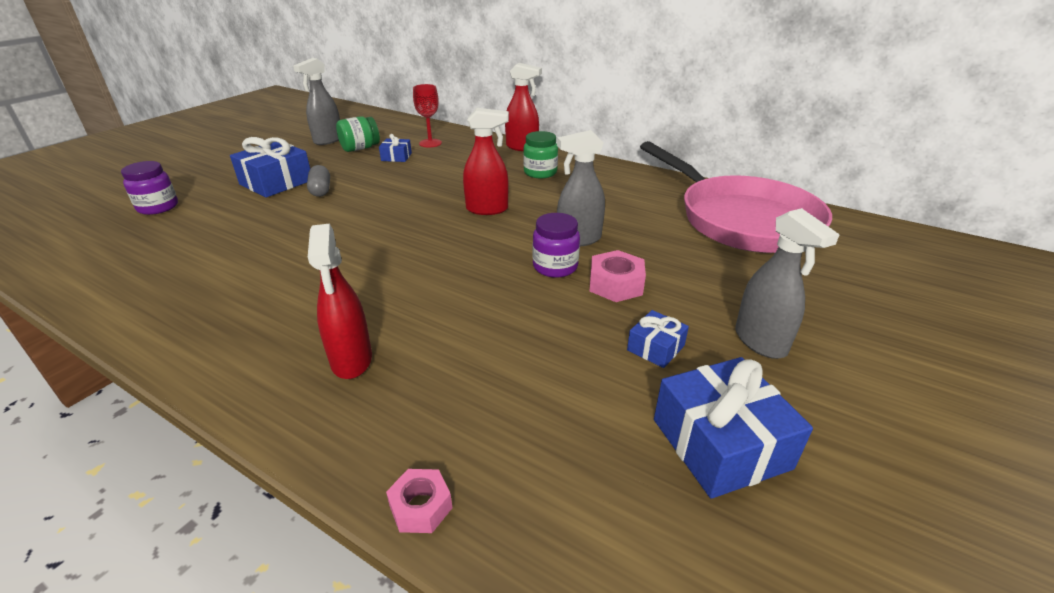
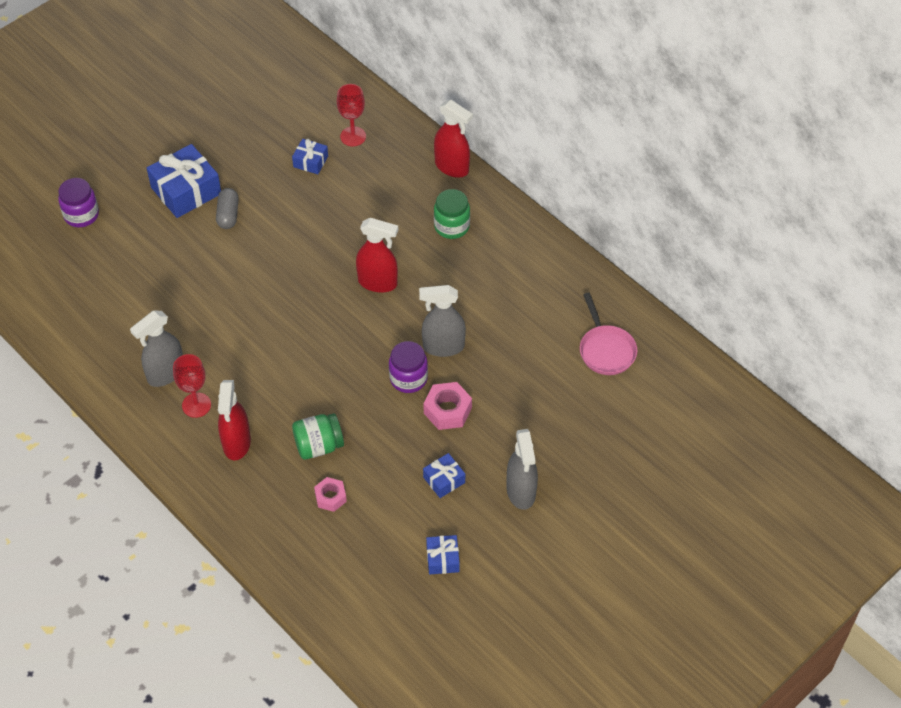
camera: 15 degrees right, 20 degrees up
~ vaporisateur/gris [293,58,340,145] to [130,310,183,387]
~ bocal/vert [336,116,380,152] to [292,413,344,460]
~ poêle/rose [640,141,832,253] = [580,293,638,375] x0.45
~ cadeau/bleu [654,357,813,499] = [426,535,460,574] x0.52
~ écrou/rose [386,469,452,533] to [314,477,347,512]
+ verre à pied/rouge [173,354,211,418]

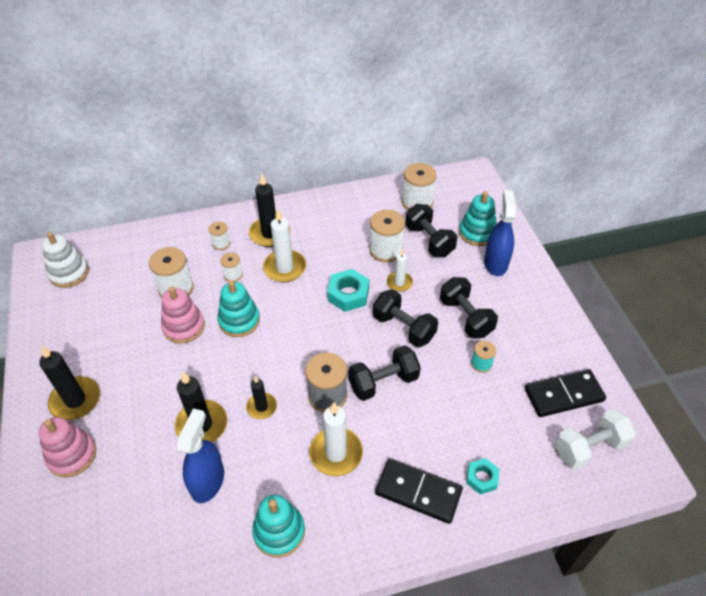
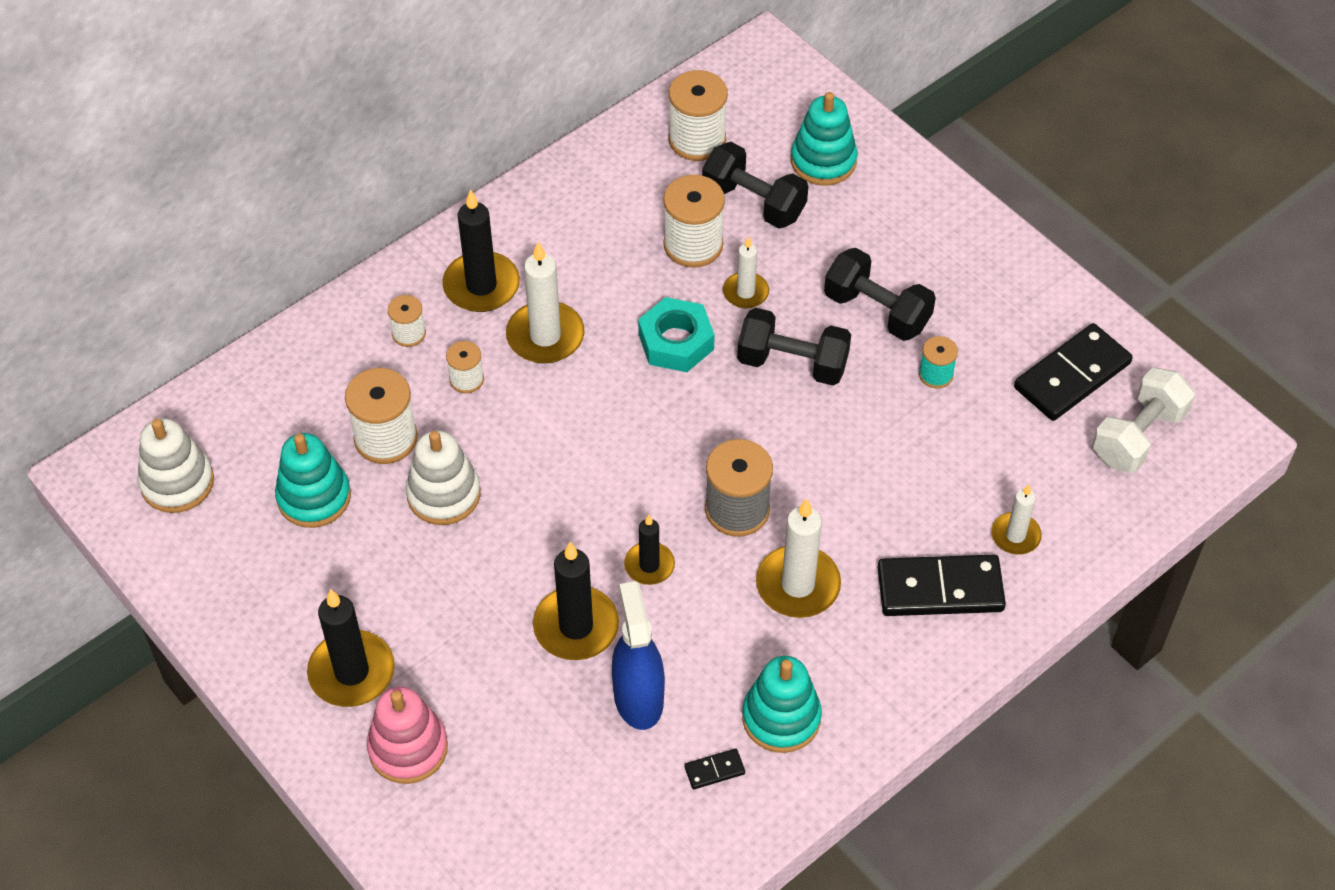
camera: 25 degrees left, 5 degrees up
- vaporisateur/bleu [484,190,516,276]
~ jouet à empiler/turquoise [217,280,260,337] to [275,433,351,528]
~ jouet à empiler/rose [161,287,205,344] to jouet à empiler/blanc [406,430,481,525]
- haltère/noir [348,345,421,401]
~ écrou/turquoise [466,458,499,494] to bougie/blanc [991,484,1042,555]
+ domino/noir [684,749,745,789]

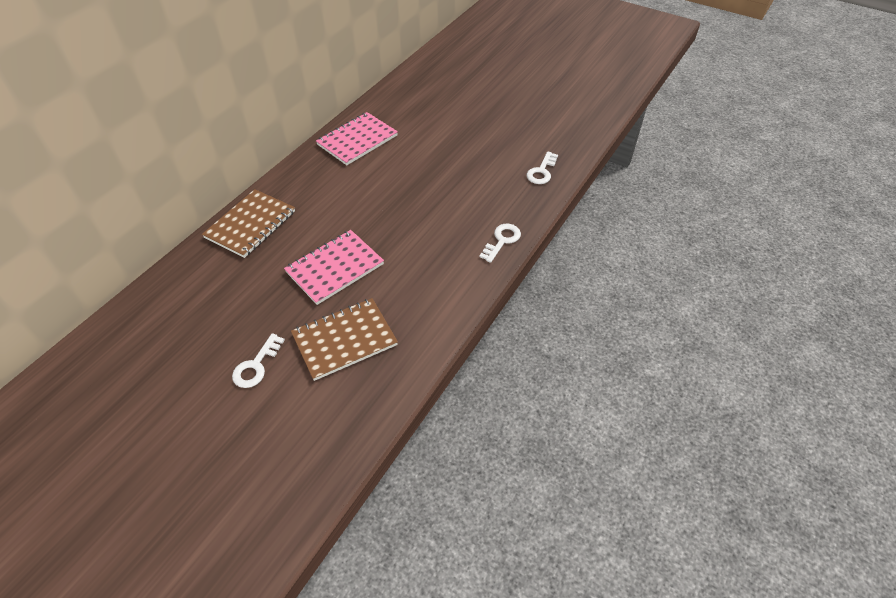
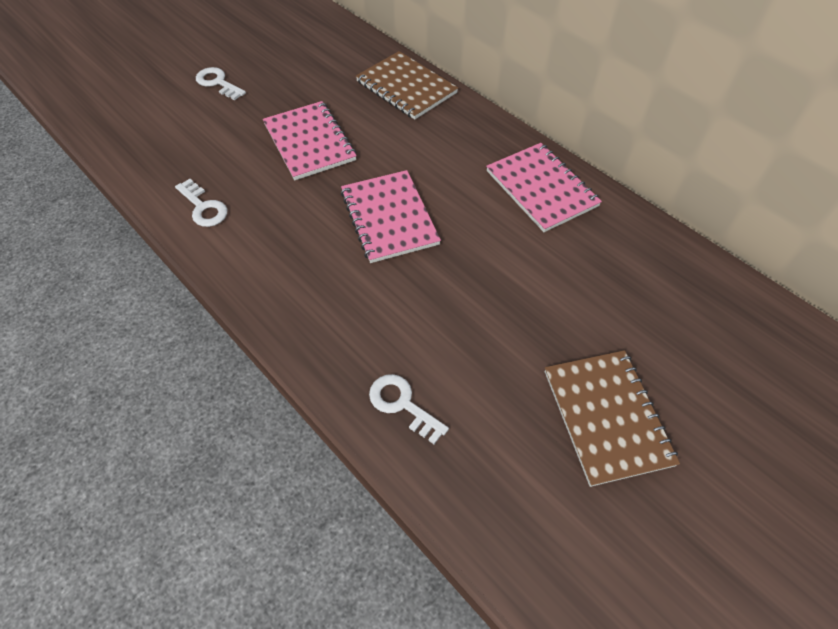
camera: 105 degrees right, 5 degrees up
~ clé/blanc [479,224,521,263] to [175,179,228,227]
~ carnet/marron [291,298,398,381] to [545,350,680,487]
+ carnet/rose [341,170,441,263]

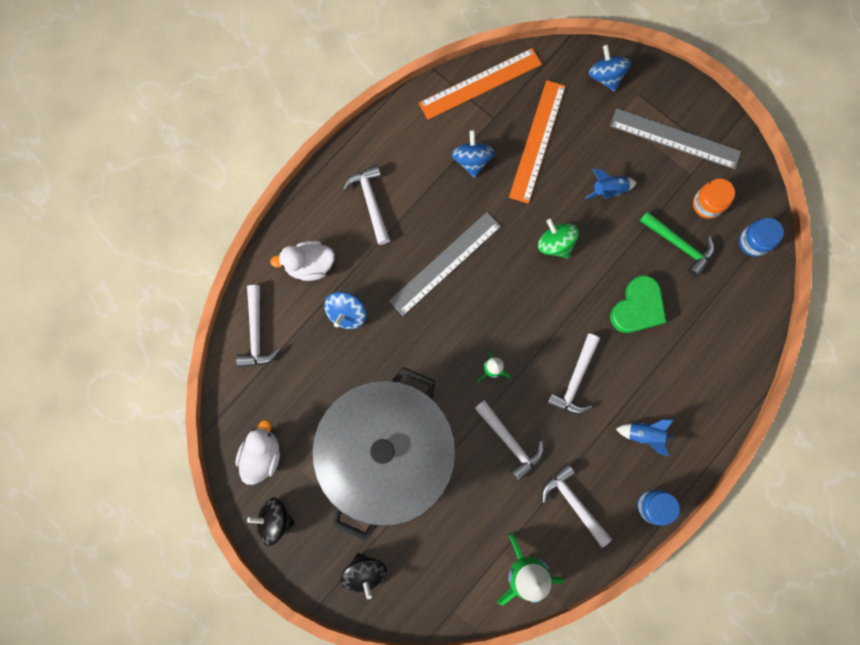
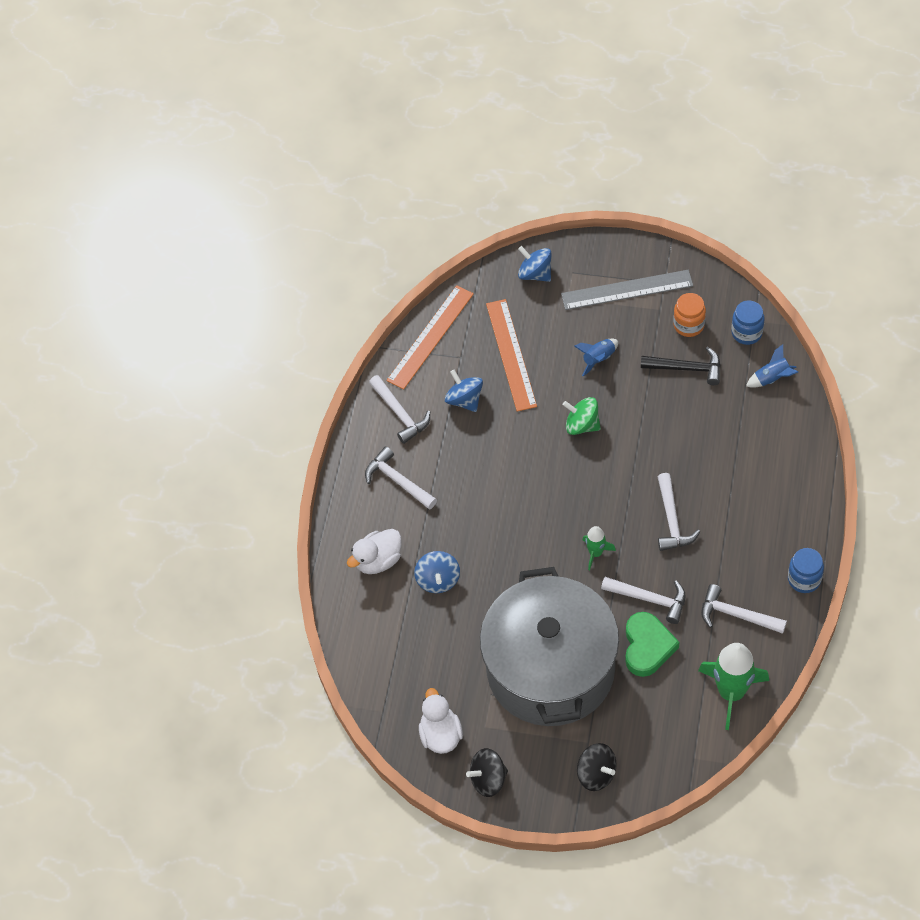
camera: 25 degrees left, 20 degrees down
~ marteau/vert [640,211,714,277] to marteau/noir [641,347,720,385]
- règle/gris [389,212,501,316]
~ cœur/vert [610,275,667,333] to [625,612,679,677]
~ marteau/blanc [236,285,280,368] to [369,375,430,444]
~ fusée/bleu [616,419,674,456] to [746,344,798,388]

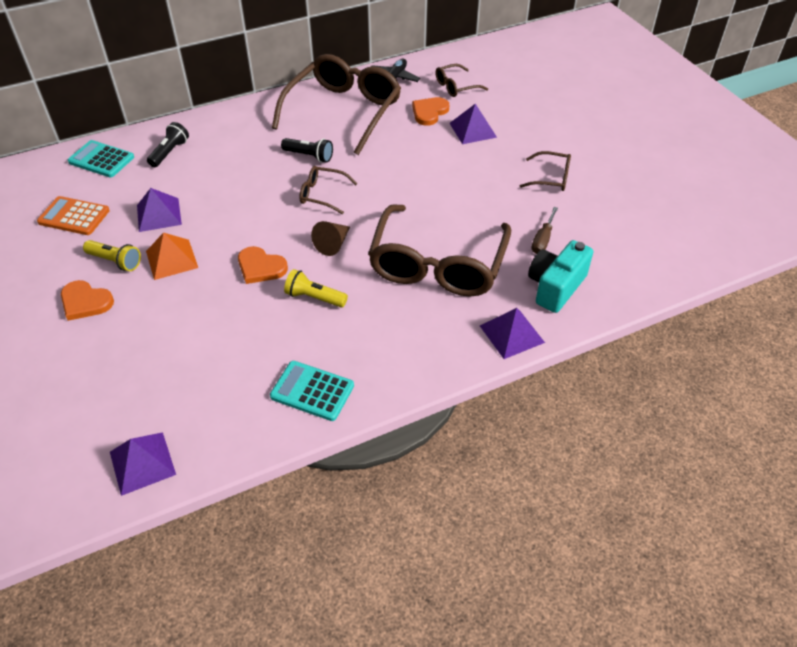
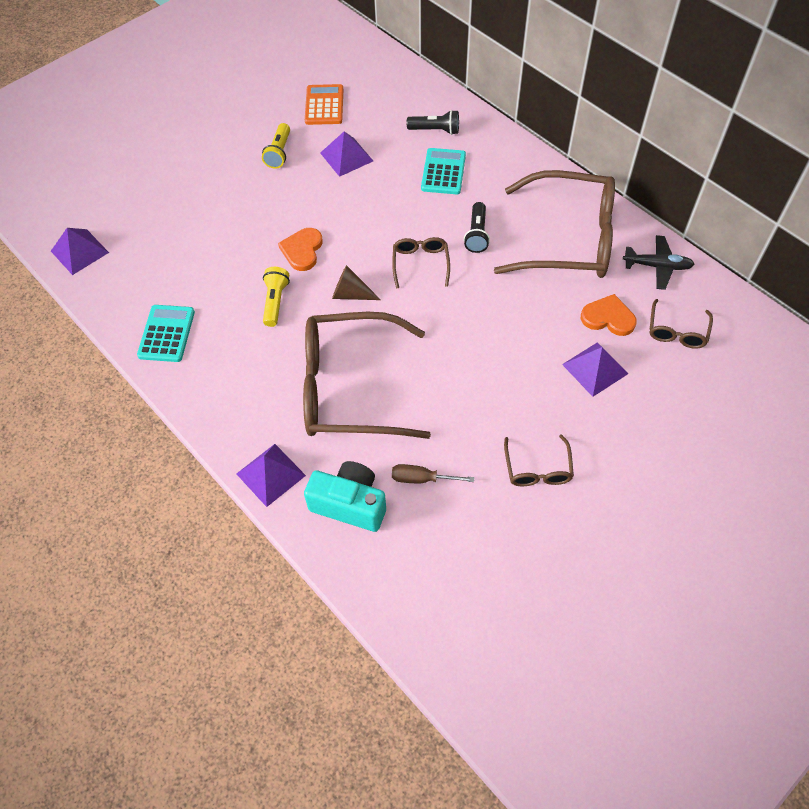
camera: 75 degrees right, 10 degrees up
~ lunettes/marron [435,64,488,97] = [650,299,713,349] 120 degrees counterclockwise
~ calculatrice/turquoise [68,140,134,177] to [421,148,466,194]
- pyramide/orange [146,232,198,280]
- cœur/orange [61,280,114,321]

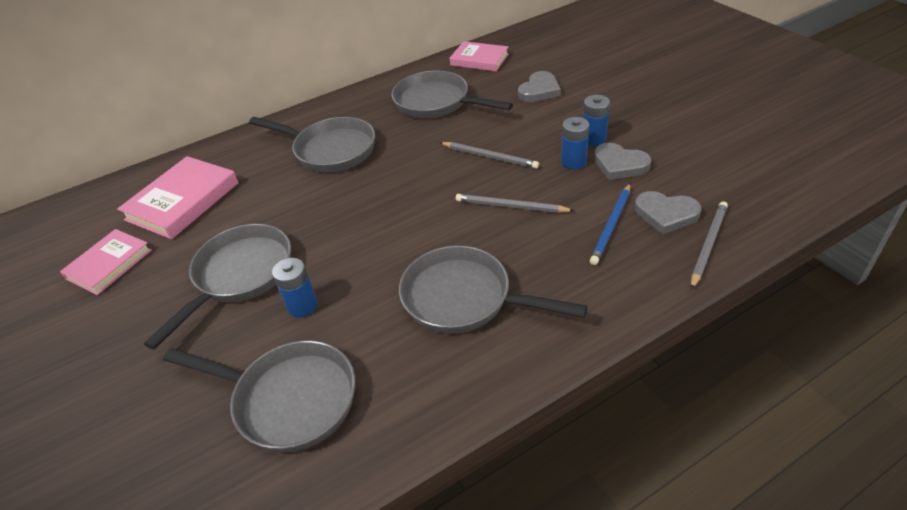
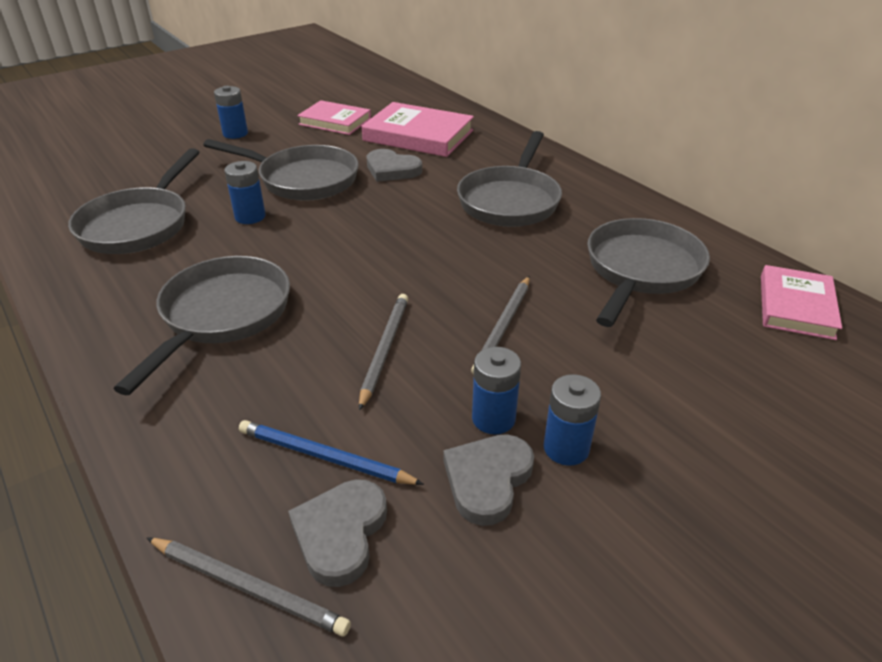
camera: 80 degrees right, 5 degrees down
~ cœur/gris [518,71,561,102] to [367,149,422,182]
+ pile/bleu [214,86,248,139]

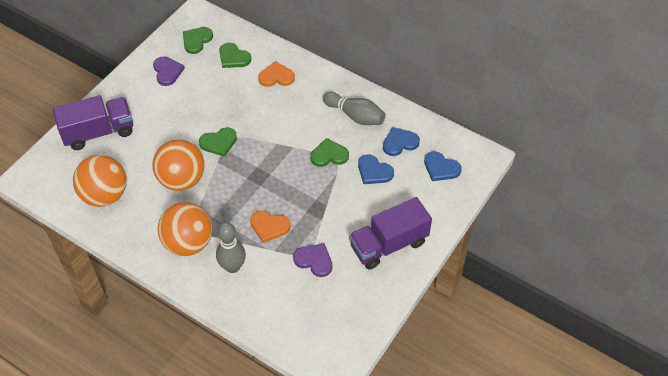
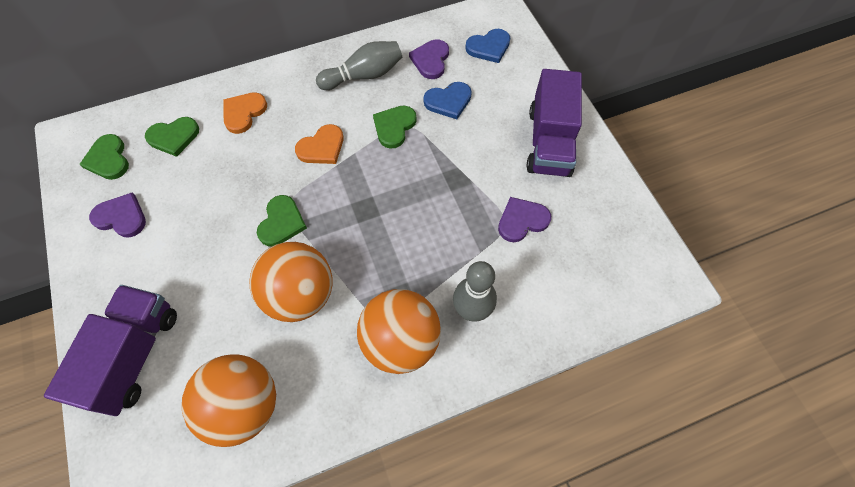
camera: 55 degrees left, 10 degrees up
~ cœur/bleu [383,127,420,156] to cœur/violet [409,40,449,79]
~ cœur/orange [250,211,290,243] to [295,124,343,164]

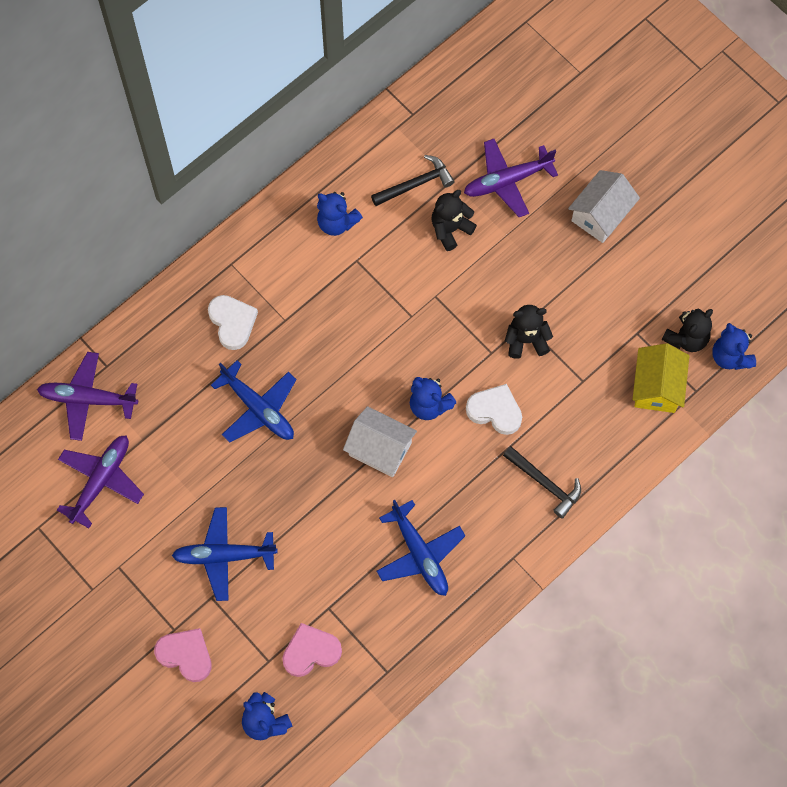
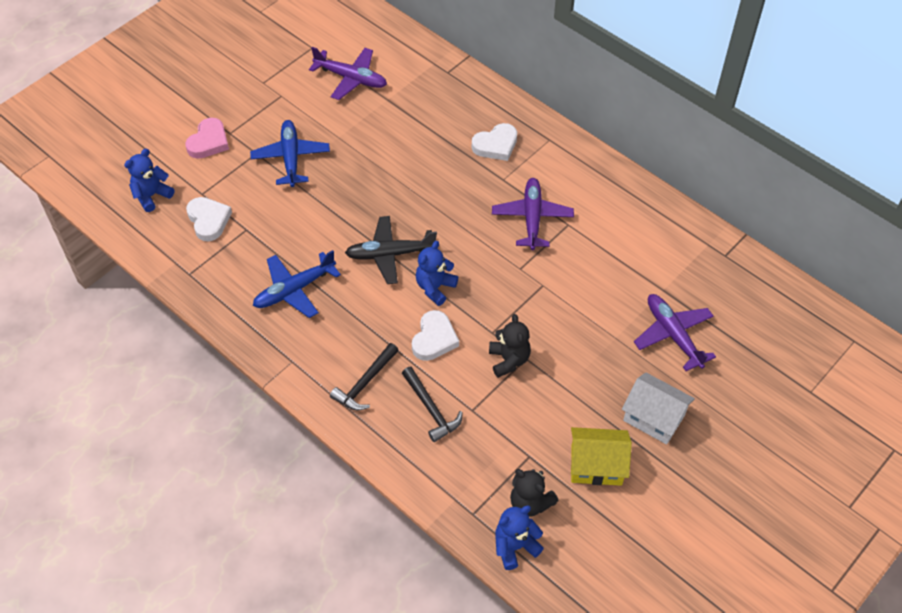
camera: 85 degrees right, 15 degrees down
~ marteau/noir [371,155,455,206] to [402,367,463,442]
- ours en peluche/noir [431,190,477,251]
- ours en peluche/bleu [317,192,363,236]
~ maison/jaune [632,343,689,413] to [571,427,632,486]
~ avion/violet [37,352,138,441] to [492,178,574,250]
- avion/bleu [211,360,297,442]
~ maison/blanc [343,406,417,477] to avion/noir [345,216,437,284]
~ cœur/rose [282,623,342,677] to cœur/blanc [186,197,232,242]

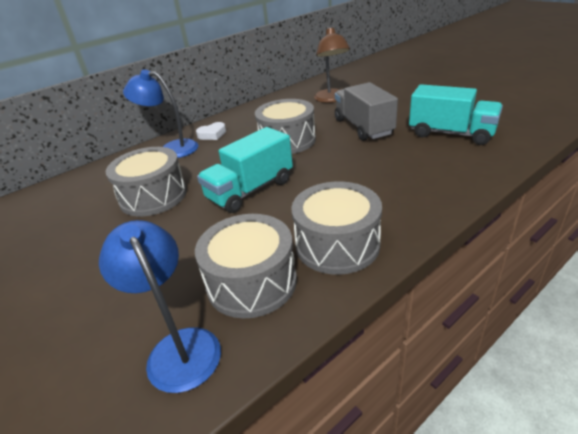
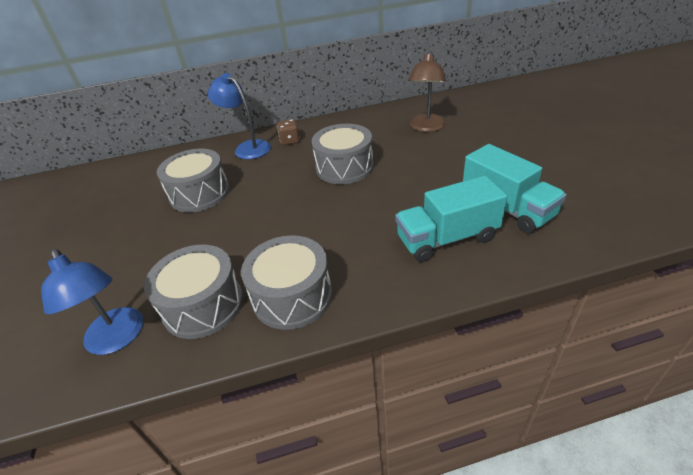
camera: 25 degrees right, 5 degrees up
- camion/gris [335,82,398,141]
~ cœur/blanc [196,122,226,140] to dé/marron [277,119,300,145]
~ camion/turquoise [197,127,293,213] to [395,176,508,262]
~ lampe/bleu [99,220,221,393] = [41,249,143,355] 150 degrees clockwise

